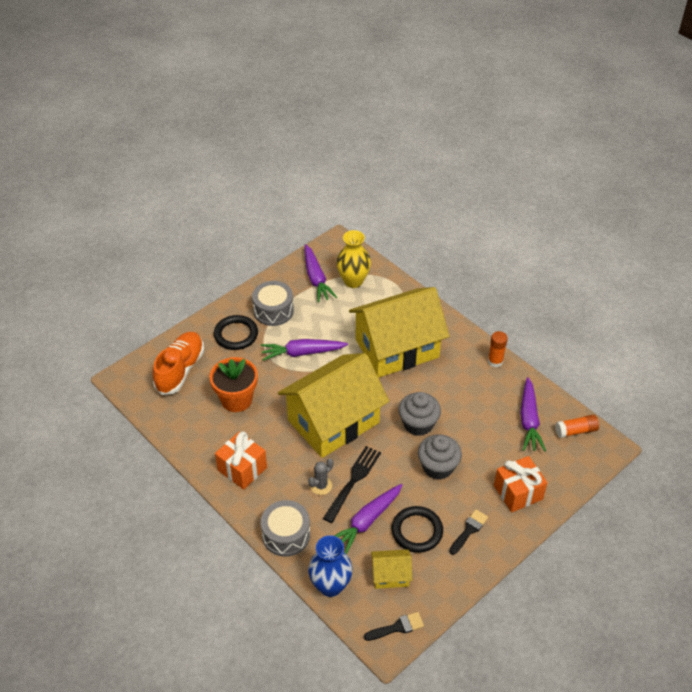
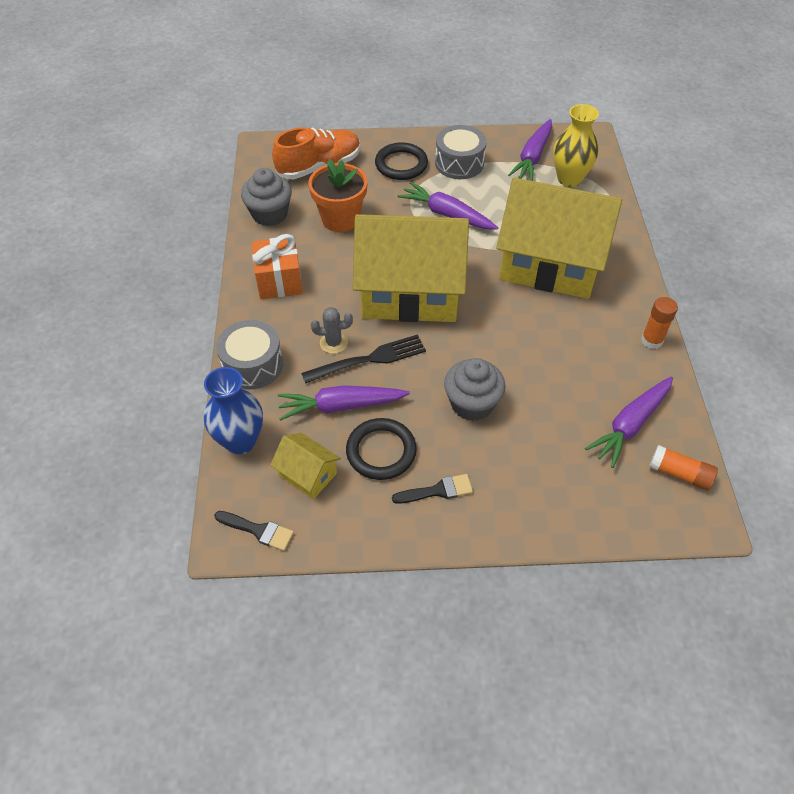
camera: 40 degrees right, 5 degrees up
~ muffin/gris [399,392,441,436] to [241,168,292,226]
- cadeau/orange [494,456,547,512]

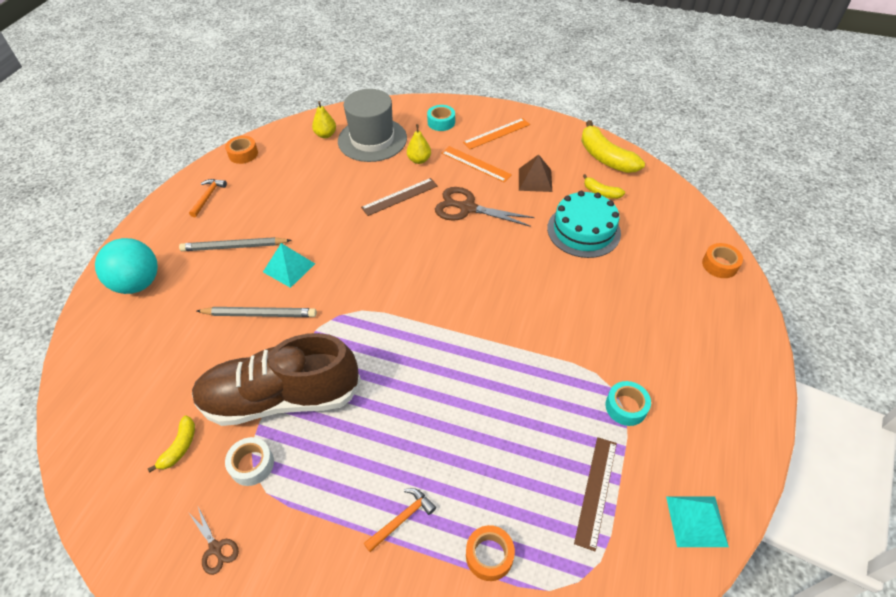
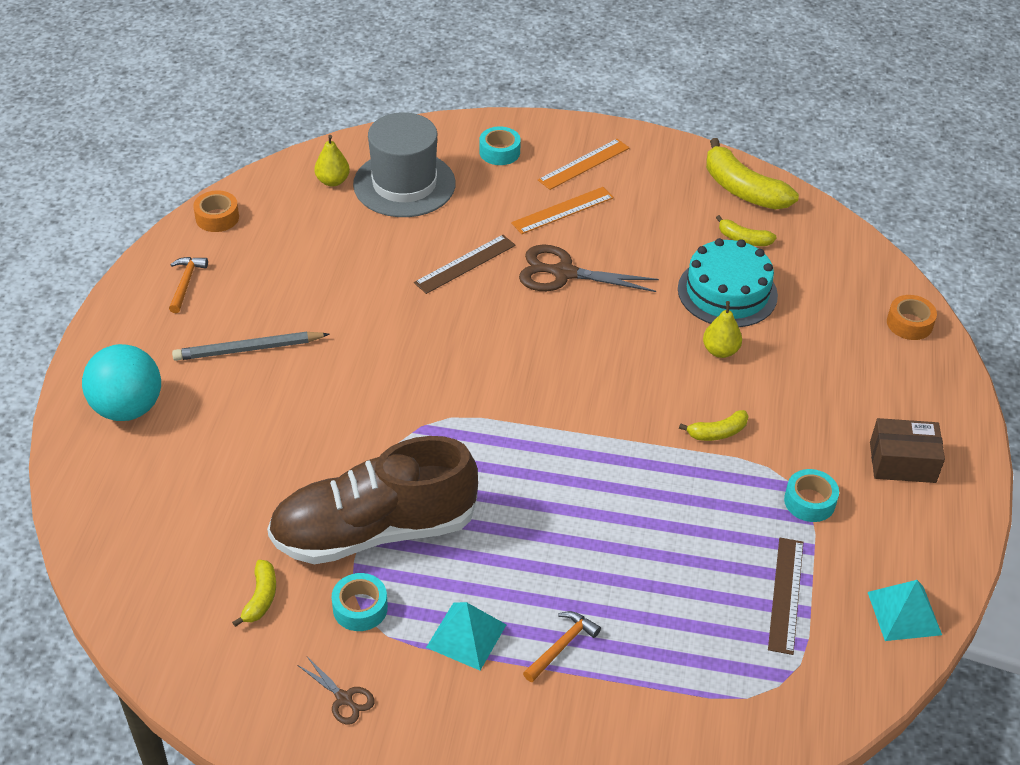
camera: 10 degrees left, 5 degrees down
~ poire/jaune [407,124,431,164] to [703,301,742,358]
~ règle/orange [442,146,512,183] = [511,187,614,234] 60 degrees counterclockwise
- pyramide/marron [519,154,552,192]
~ pyramide/turquoise [263,243,315,288] to [426,602,507,670]
- crayon/gris [197,307,317,317]
~ ruban adhésif/blanc [225,437,274,486] to ruban adhésif/turquoise [332,573,388,631]
- ruban adhésif/orange [466,525,515,581]
+ banane/jaune [679,410,749,441]
+ boîte/marron [870,418,945,483]

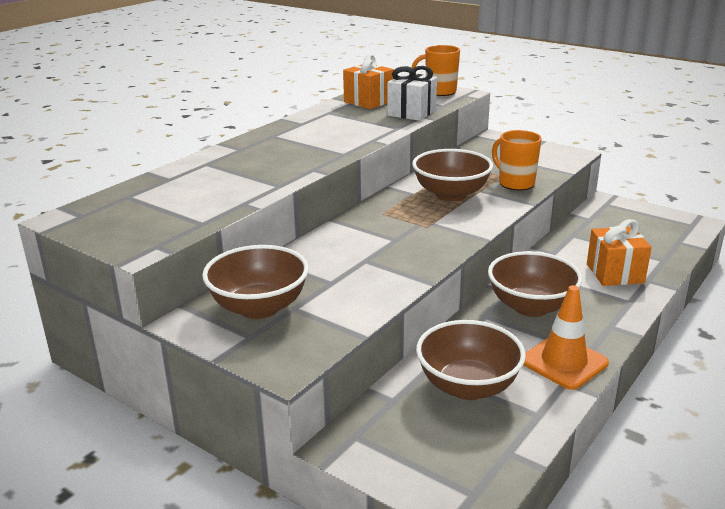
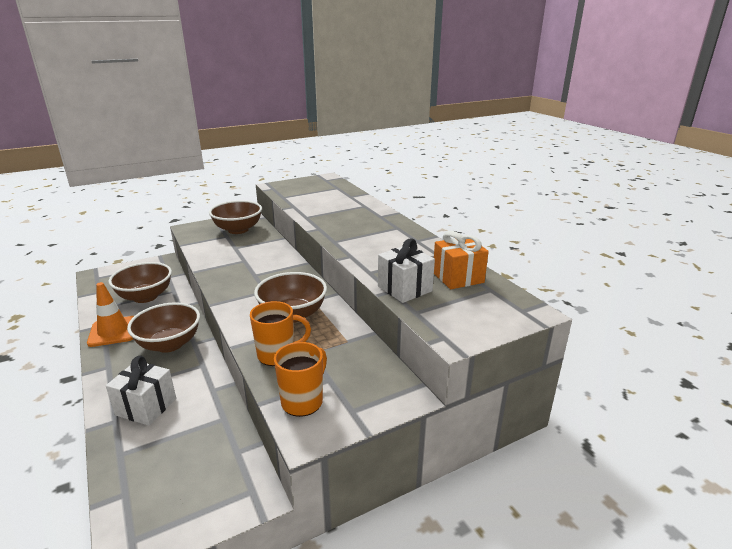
camera: 115 degrees right, 0 degrees up
~ tasse/orange [412,45,460,96] to [274,342,327,417]
~ cadeau/orange [587,219,652,286] to cadeau/blanc [106,356,176,426]

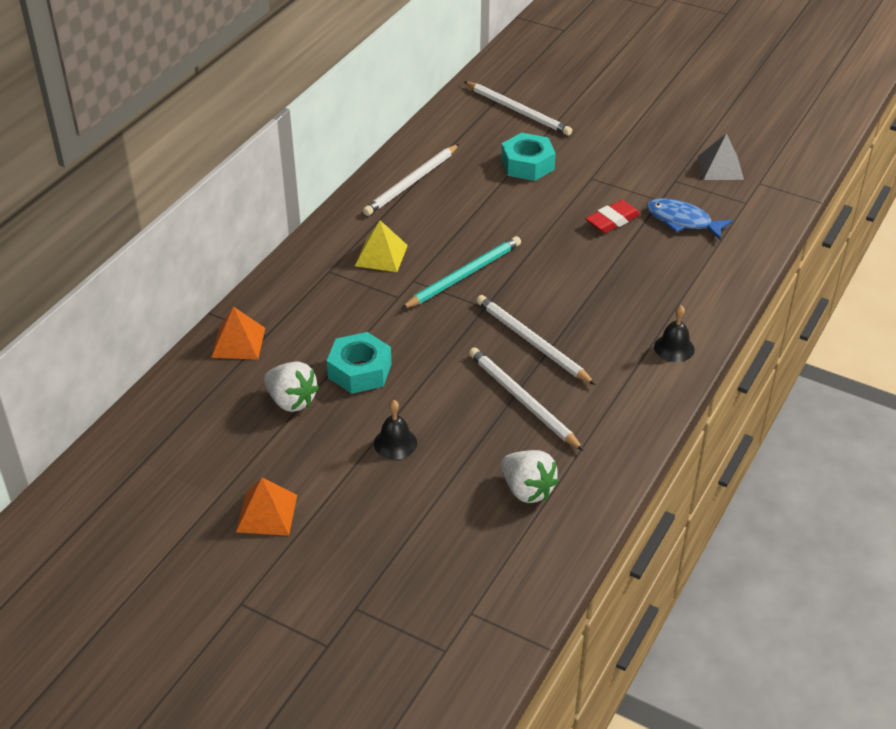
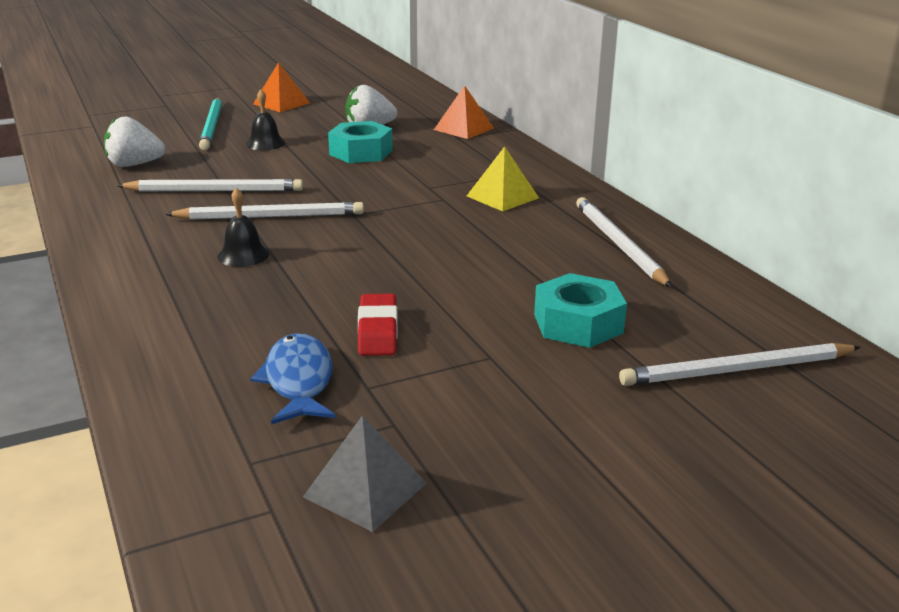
camera: 125 degrees right, 15 degrees down
~ poisson/bleu [646,198,733,240] = [250,333,336,424] 75 degrees counterclockwise
~ crayon/turquoise [401,236,521,309] to [199,97,222,150]
~ cloche/noir [654,305,695,362] to [218,188,269,267]

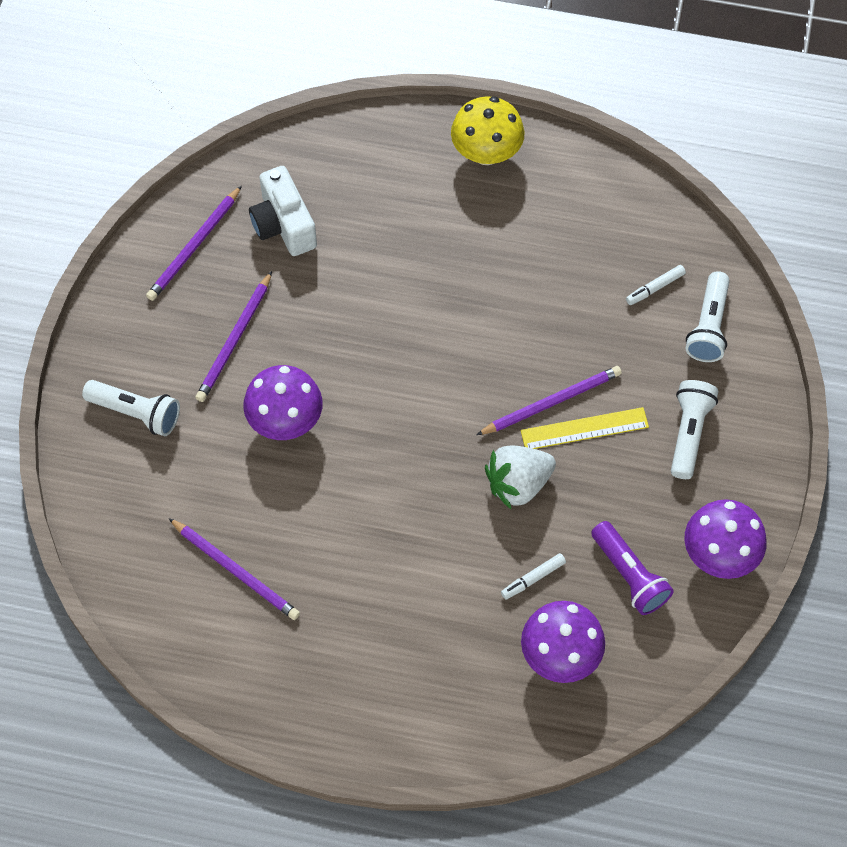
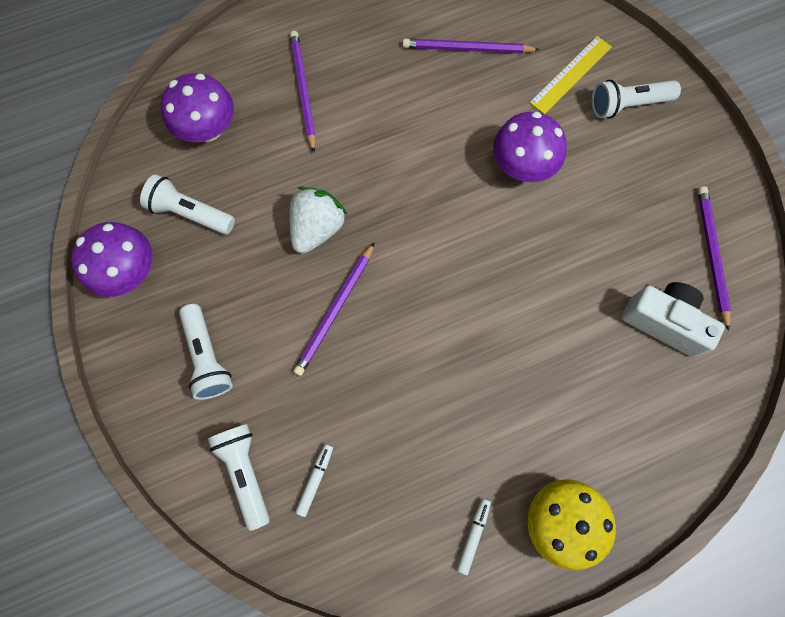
camera: 145 degrees right, 10 degrees up
~ crayon/violet [195,271,272,402] to [290,31,316,152]
~ règle/jaune [521,407,649,449] to [530,36,612,114]
~ lampe de poche/violet [591,521,674,615] to lampe de poche/blanc [140,174,235,234]
~ feutre/blanc [501,553,566,599] to [457,499,491,575]

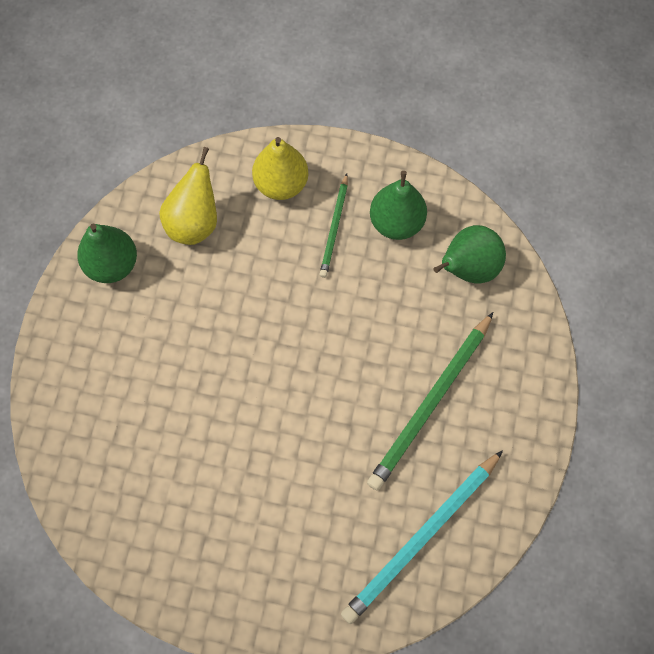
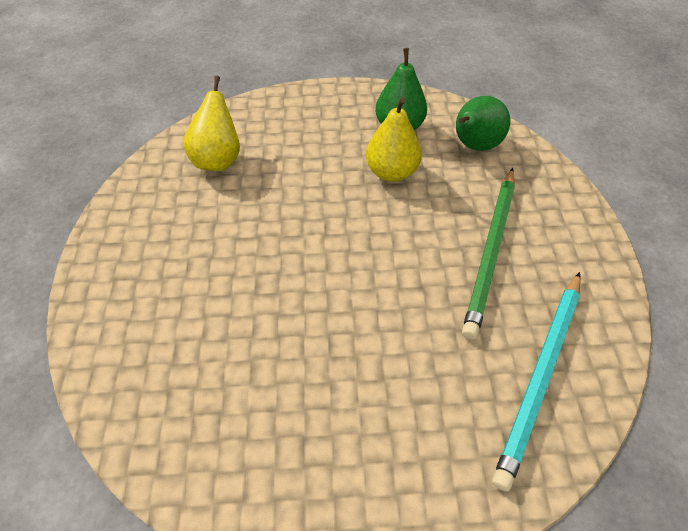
camera: 15 degrees left, 15 degrees down
~ poire/jaune [252,137,309,200] to [366,97,422,182]
- crayon/vert [319,173,348,278]
- poire/vert [77,224,137,283]

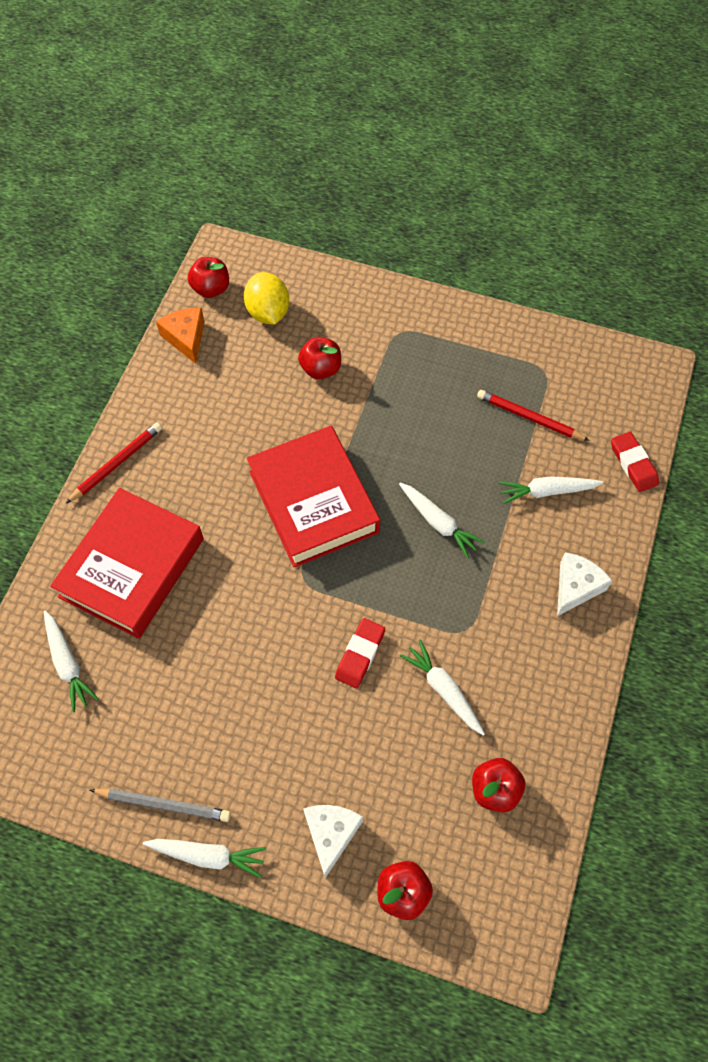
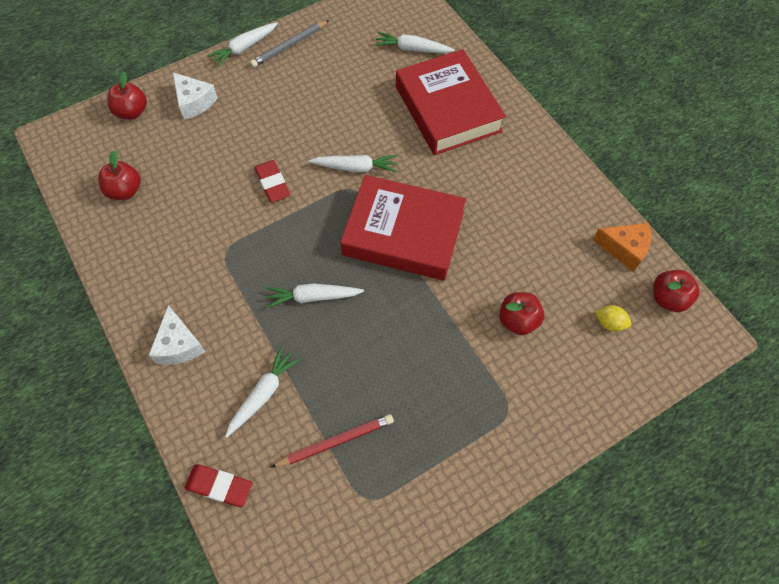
camera: 130 degrees right, 0 degrees up
~ citron/jaune [244,272,289,325] = [595,305,631,332] x0.55
- crayon/rouge [65,422,162,504]
~ carotte/blanc [400,640,485,736] to [309,155,397,173]

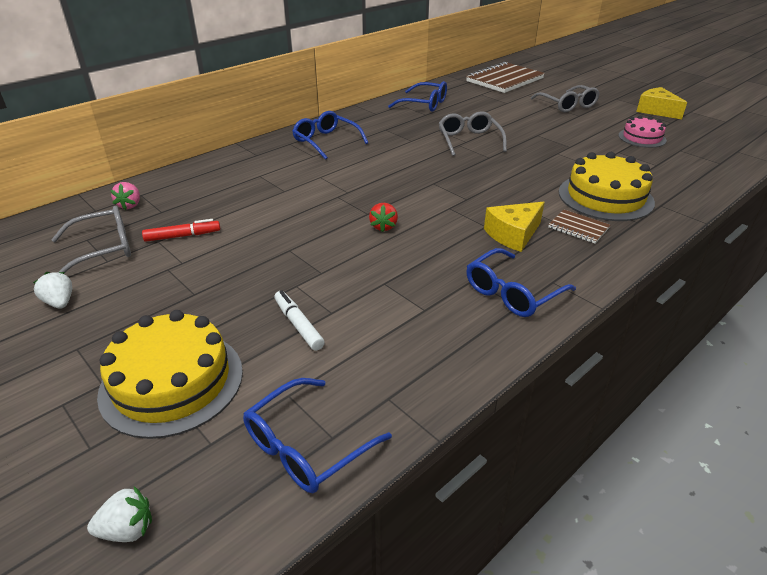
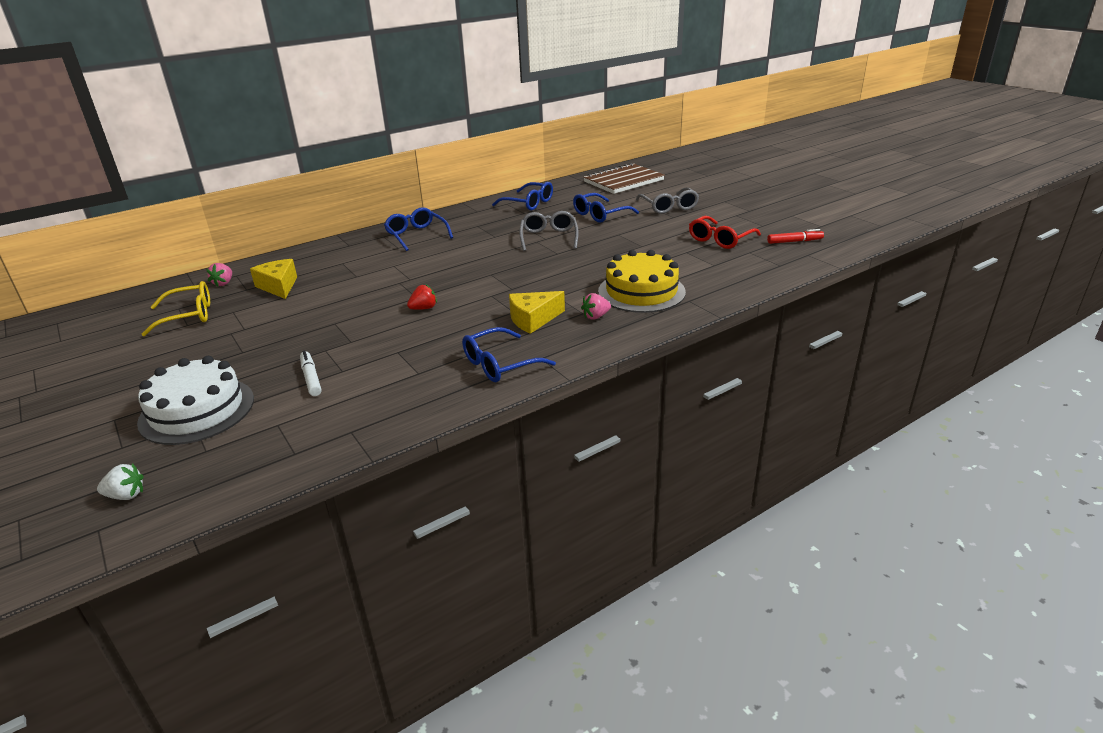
camera: 10 degrees right, 5 degrees down
~ fromage/jaune [636,87,687,119] to [250,259,297,299]
~ gâteau/rose [618,116,667,148] to lunettes/rouge [689,216,761,249]
~ fraise/rouge [369,203,398,232] = [407,285,437,310] 135 degrees counterclockwise
~ lunettes/gris [51,206,131,274] to lunettes/jaune [141,281,210,336]
~ carnet/marron [548,210,610,244] to fraise/rose [581,293,611,320]
~ feutre/rouge [142,219,220,242] to [767,229,824,244]
- fraise/blanc [33,272,72,309]
~ gâteau/jaune [97,310,243,439] to gâteau/blanc [137,356,254,445]
~ lunettes/bleu [243,378,392,493] to [573,193,639,223]

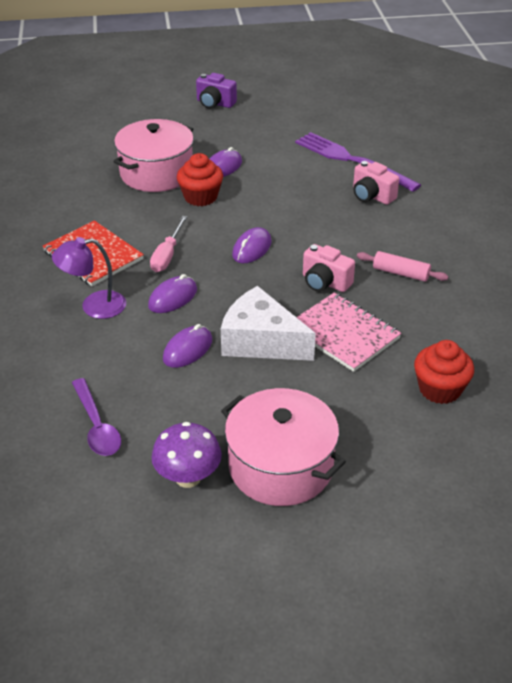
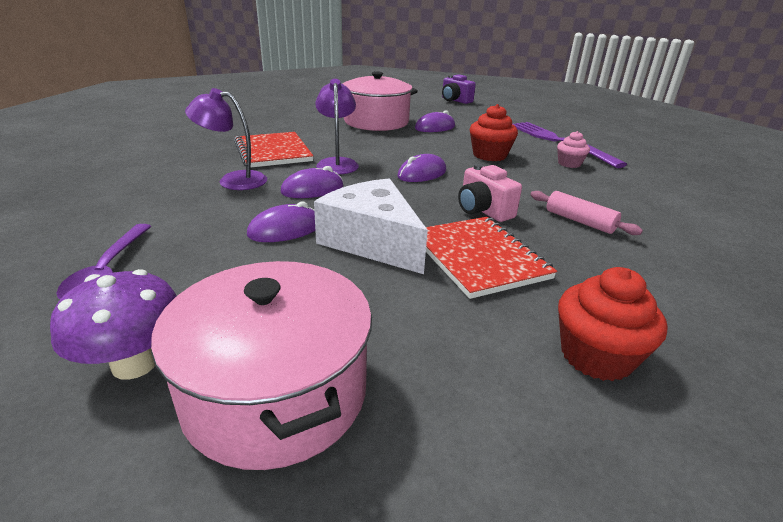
camera: 20 degrees right, 10 degrees down
~ muffin/rouge [177,153,223,206] to [470,104,518,161]
~ appareil photo/rose [353,161,399,205] to muffin/rose [557,131,590,168]
~ tournevis/rose [150,216,187,272] to lampe/violet [315,79,359,174]
~ carnet/rose [296,293,401,372] to carnet/rouge [426,217,557,299]

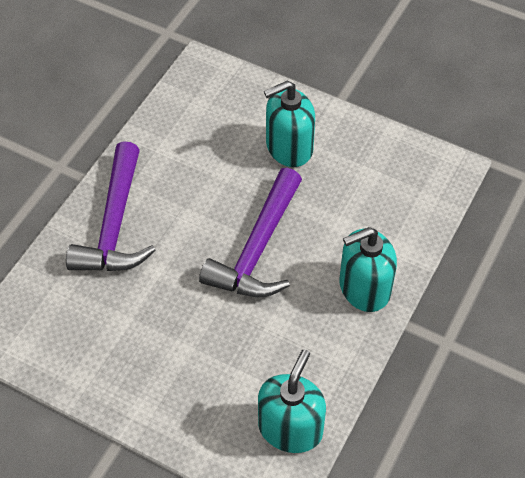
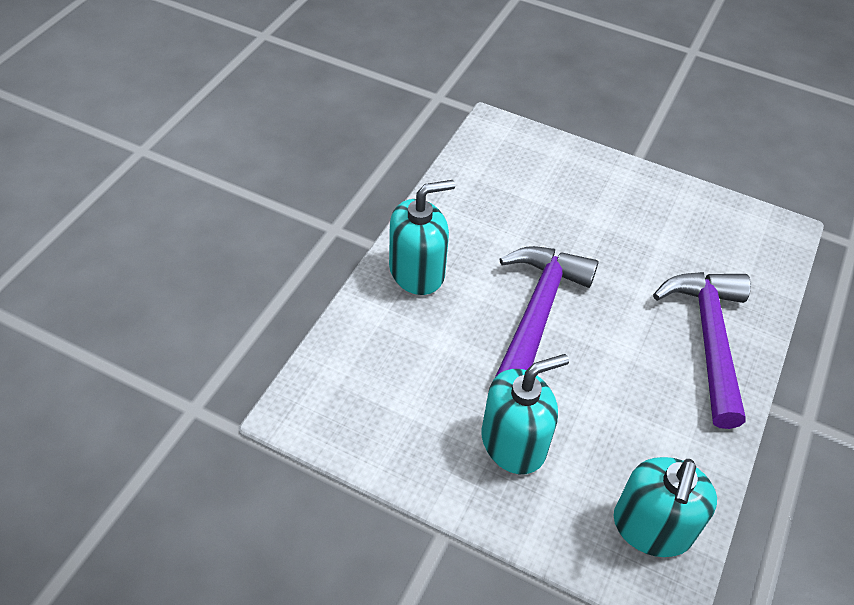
camera: 175 degrees right, 5 degrees down
~ distributeur de savon/turquoise [258,349,326,453] to [614,457,717,557]

